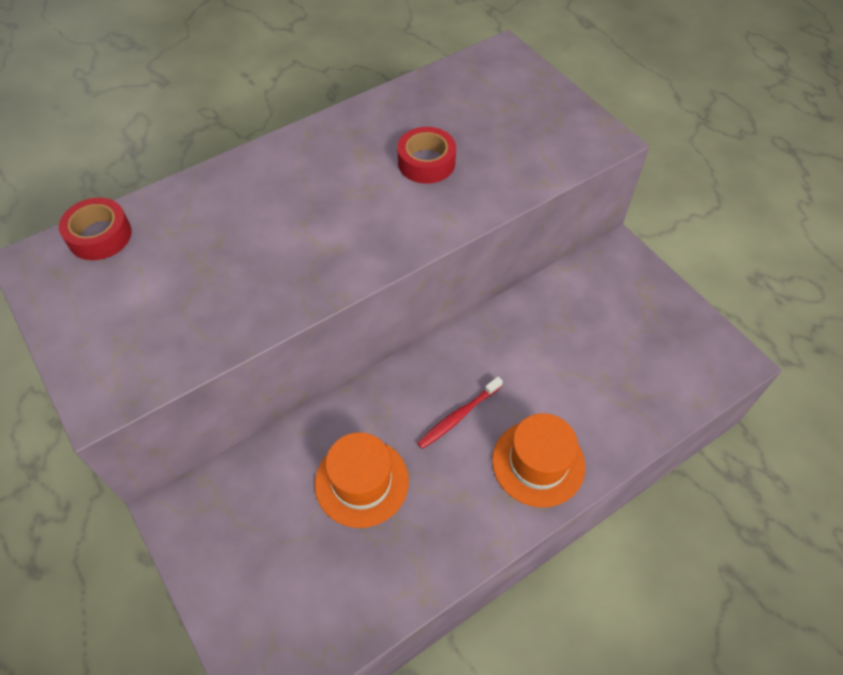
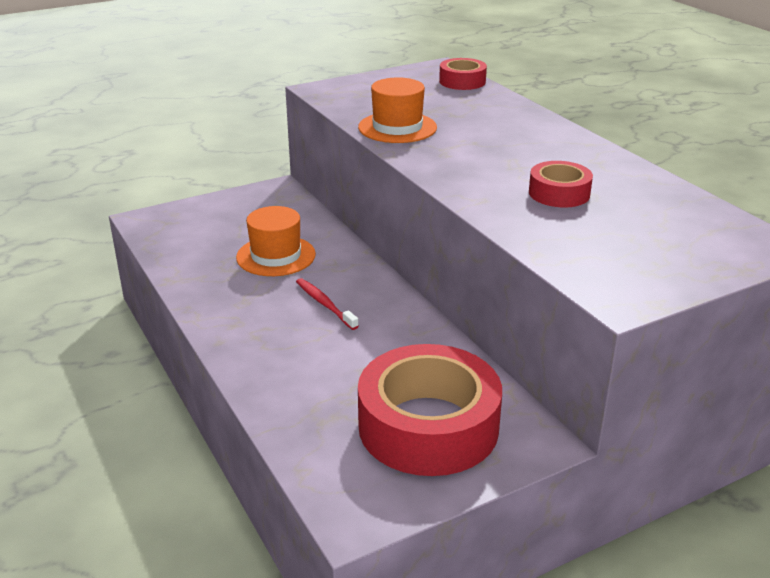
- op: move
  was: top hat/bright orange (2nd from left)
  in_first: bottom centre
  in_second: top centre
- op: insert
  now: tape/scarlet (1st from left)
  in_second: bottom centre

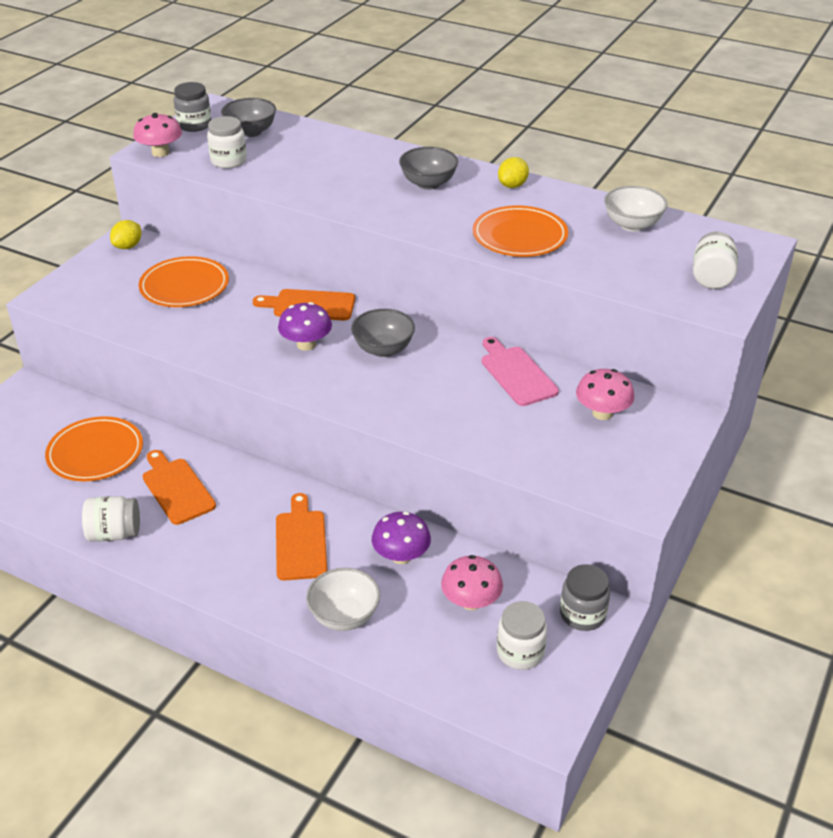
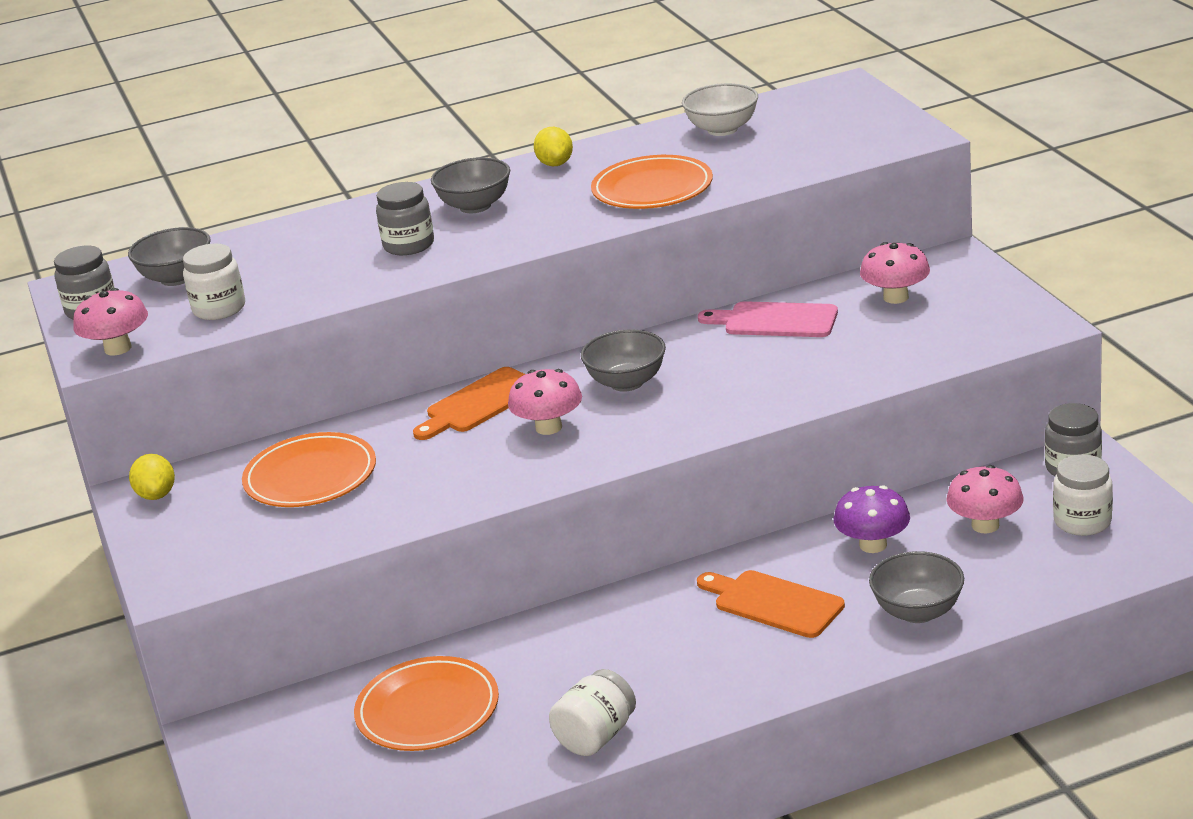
- op: insert
  now: jar/ash-grey (2nd from left)
  in_second: top centre
- op: recolor
  was: fungus/royal purple (1st from left)
  now: fungus/rosy (2nd from left)
  in_first: centre
  in_second: centre
- op: recolor
  was: deep dish/pure white (1st from left)
  now: deep dish/ash-grey (4th from left)
  in_first: bottom centre
  in_second: bottom right
- op: delete
  was: bread board/bright orange (1st from left)
  in_first: middle left
- op: delete
  was: jar/pure white (4th from left)
  in_first: top right

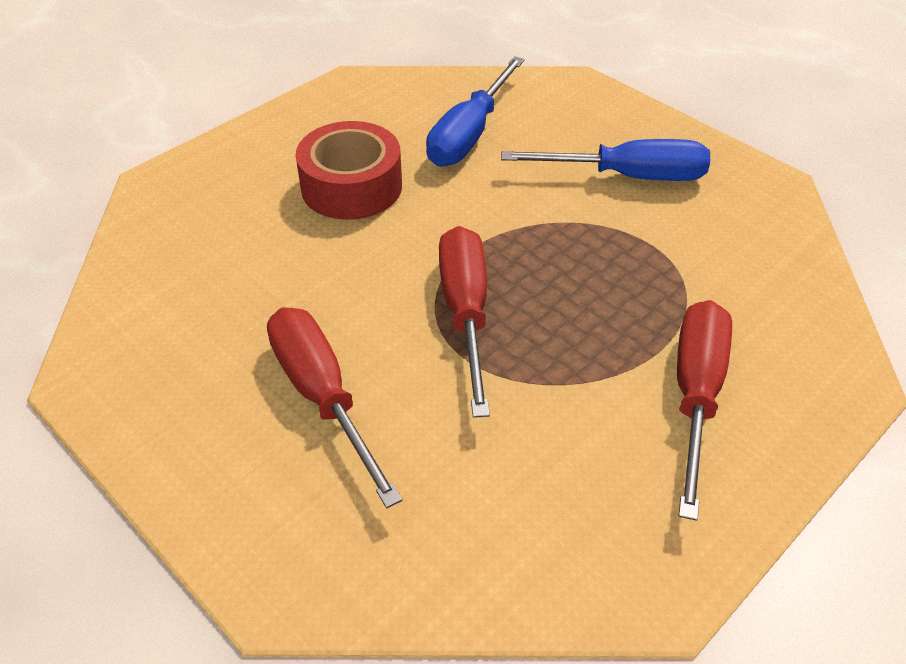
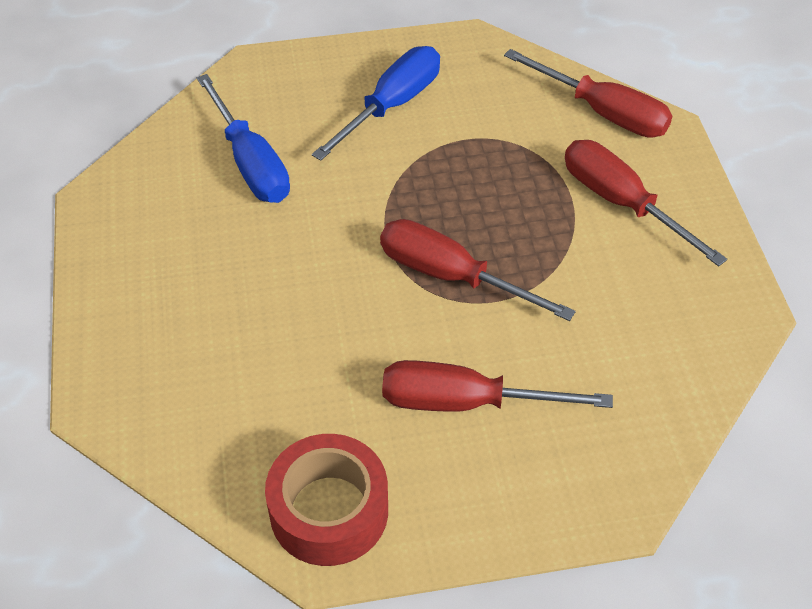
- op: move
  was: tape/scarlet
  in_first: top centre
  in_second: bottom centre
- op: insert
  now: flat screwdriver/scarlet (3rd from left)
  in_second: top right

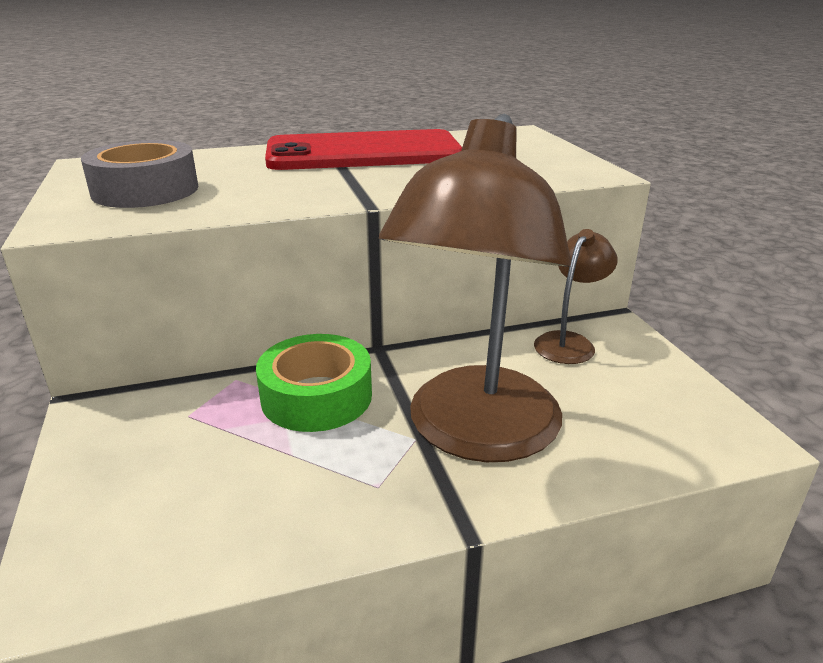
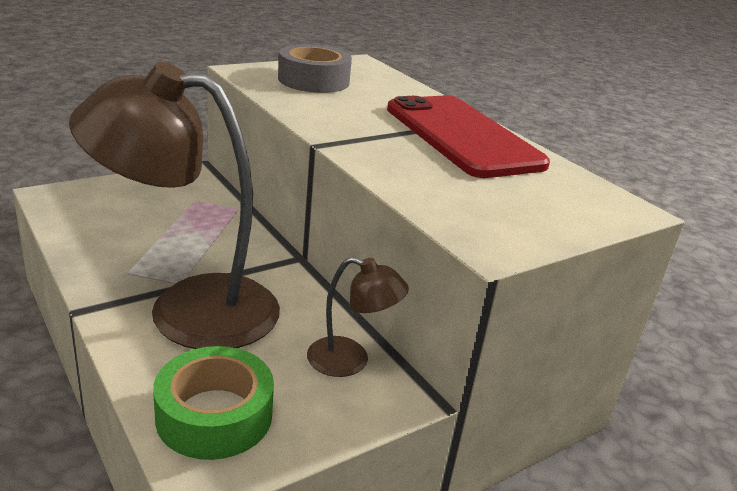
- op: move
  was: tape/emerald
  in_first: centre
  in_second: bottom left

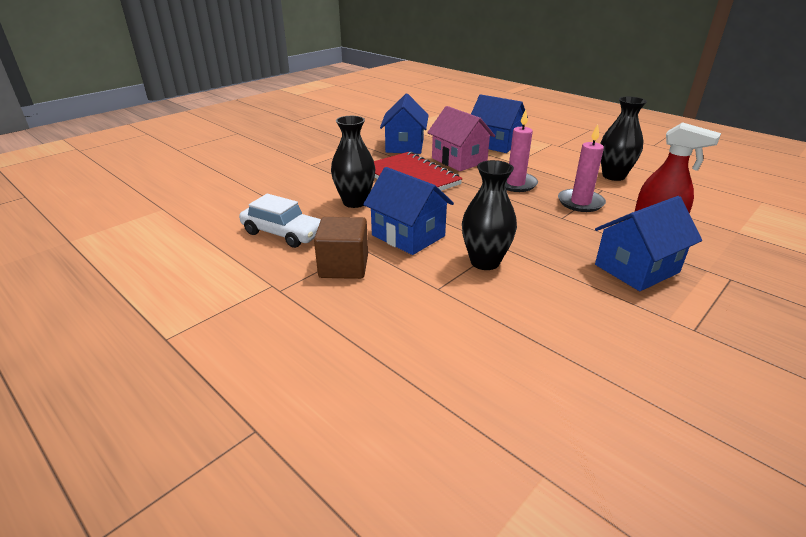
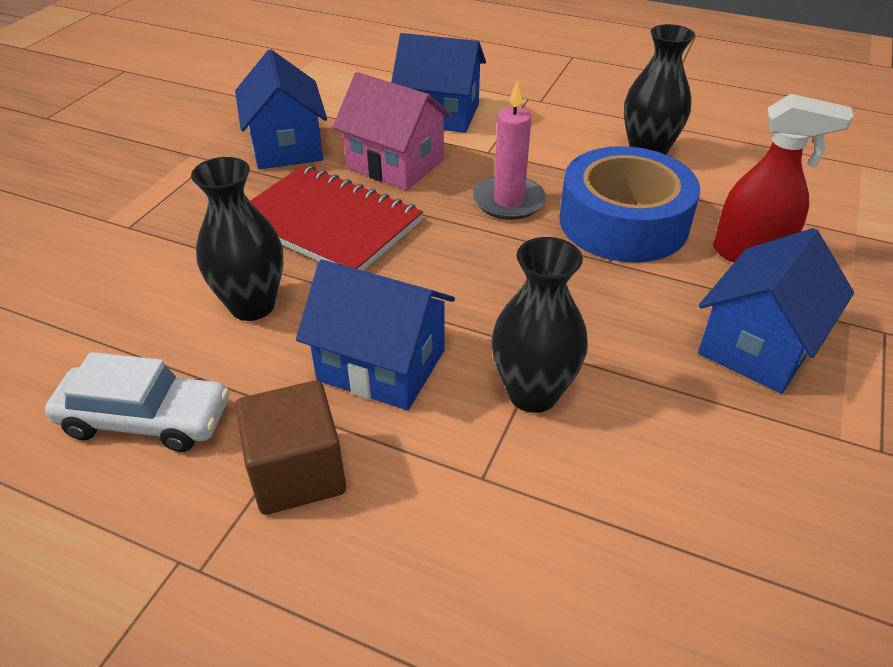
- op: replace
  was: pillar candle/rosy (2nd from left)
  now: tape/blue
  in_first: top right
  in_second: top right

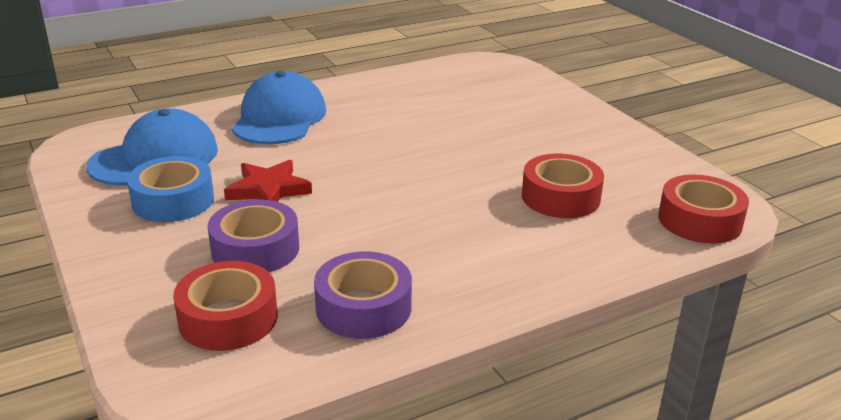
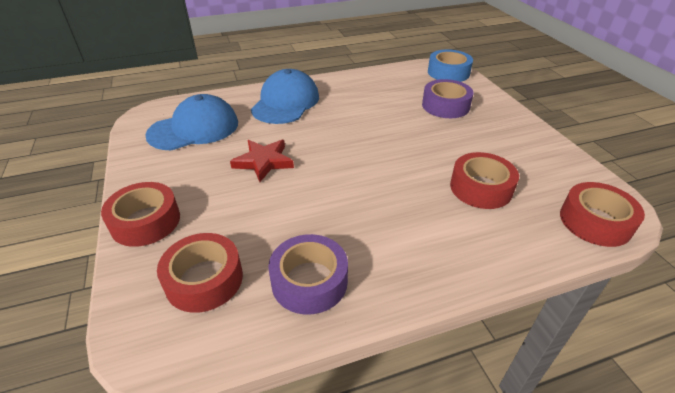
- op: insert
  now: tape/scarlet (1st from left)
  in_second: middle left
- op: move
  was: tape/royal purple (1st from left in the first image)
  now: tape/royal purple (2nd from left)
  in_first: middle left
  in_second: top centre
- op: move
  was: tape/blue
  in_first: middle left
  in_second: top right

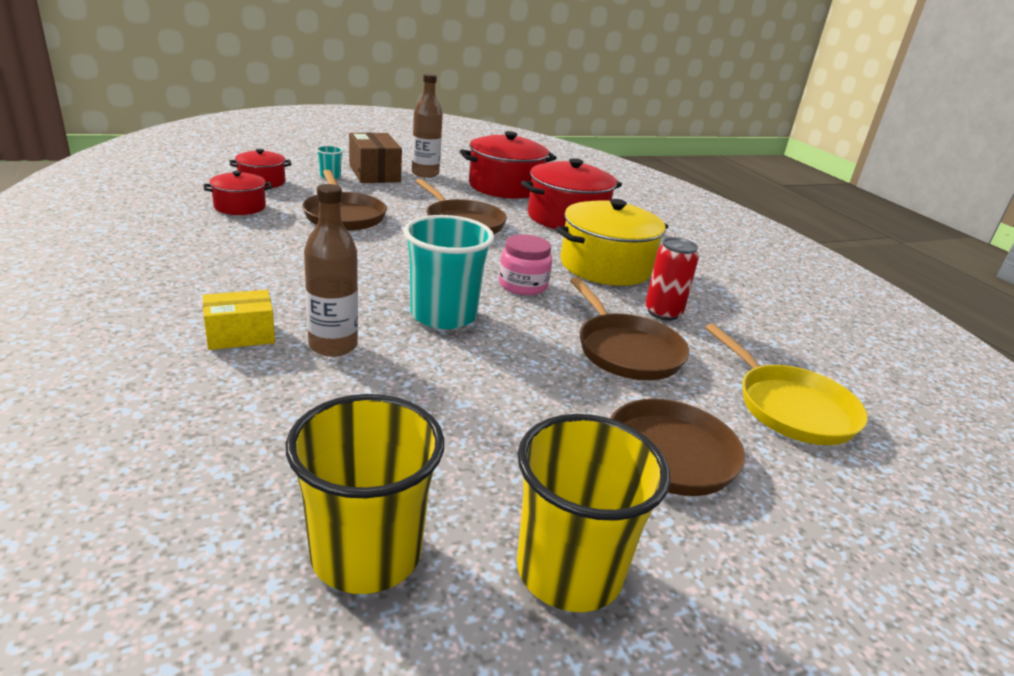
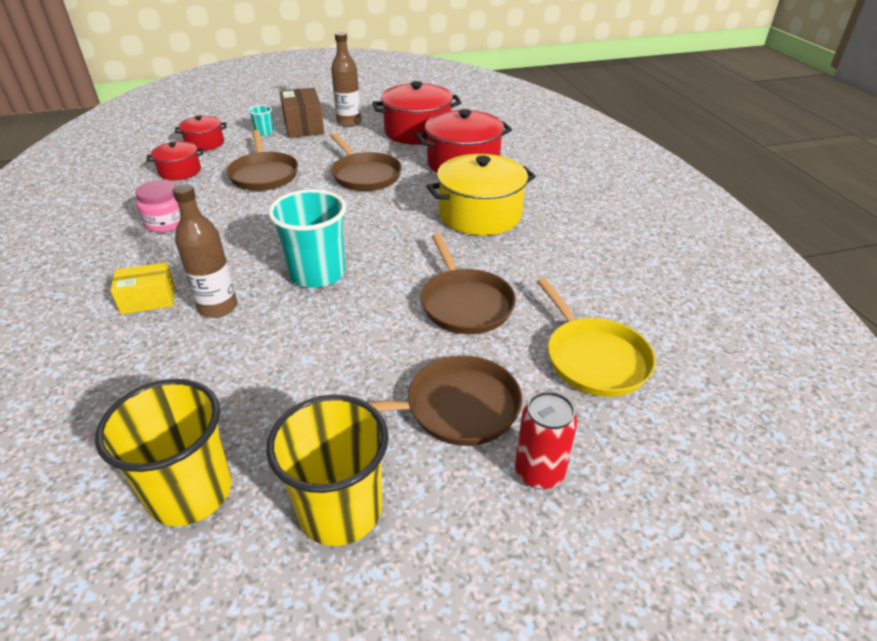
- op: move
  was: jar/rosy
  in_first: centre
  in_second: top left
- op: move
  was: can/scarlet
  in_first: centre
  in_second: bottom centre

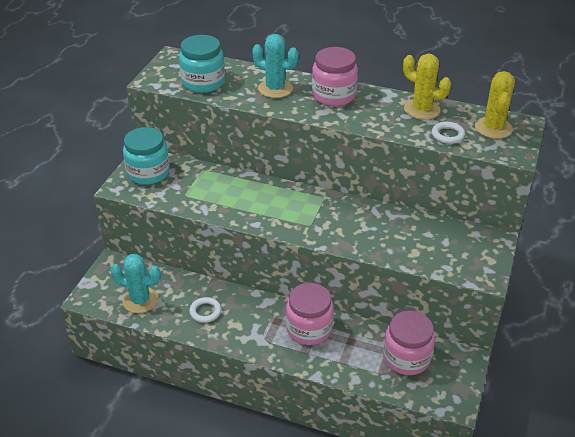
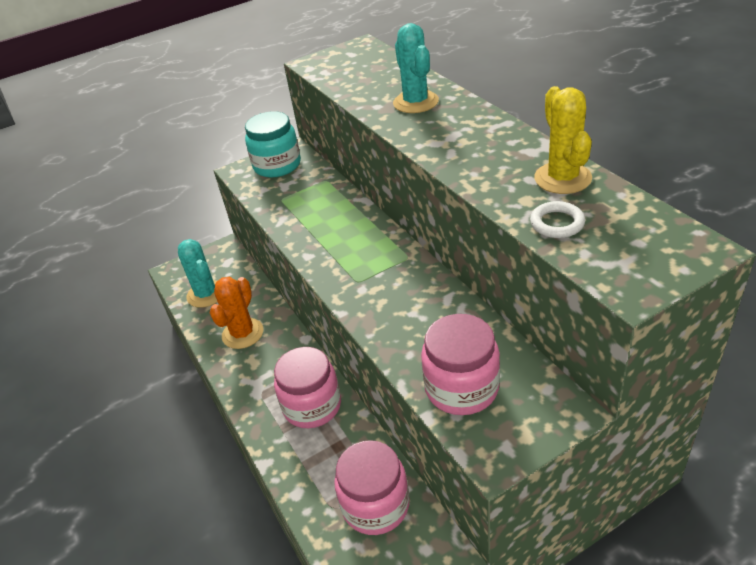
- op: replace
  was: ring/pure white (1st from left)
  now: cactus/bright orange
  in_first: bottom centre
  in_second: middle left
- op: move
  was: jar/rosy (2nd from left in the first image)
  now: jar/rosy (3rd from left)
  in_first: top centre
  in_second: centre
- op: delete
  was: jar/aqua (2nd from left)
  in_first: top centre
- op: delete
  was: cactus/bright yellow (2nd from left)
  in_first: top right

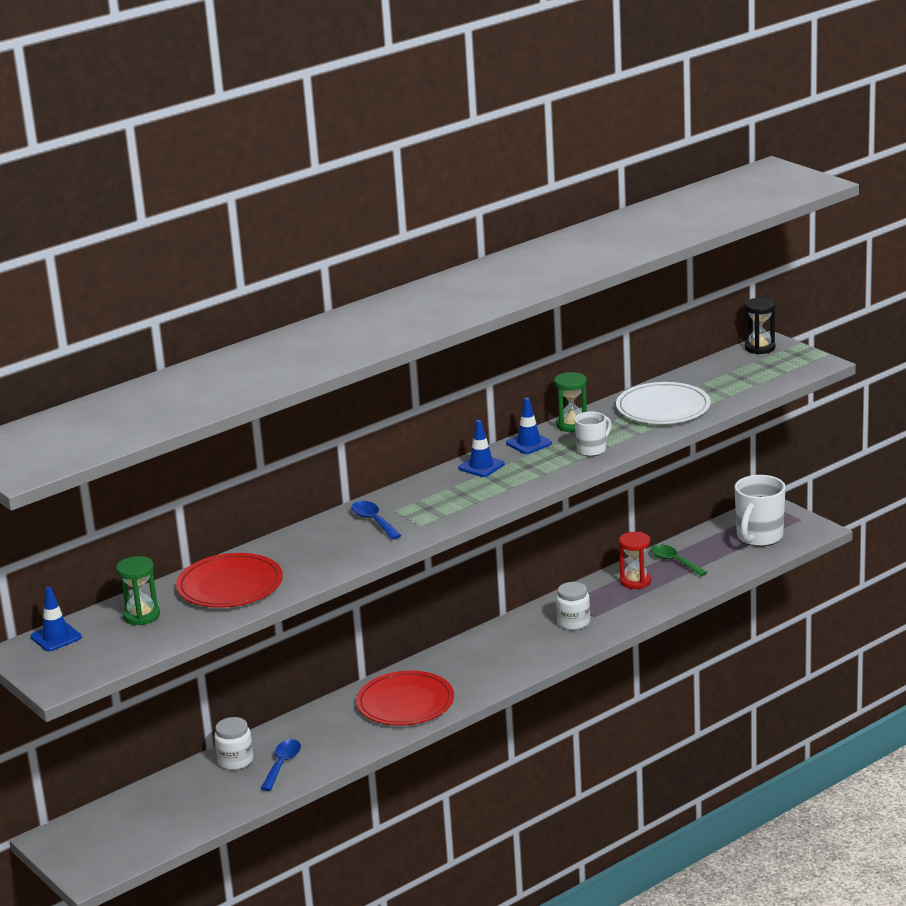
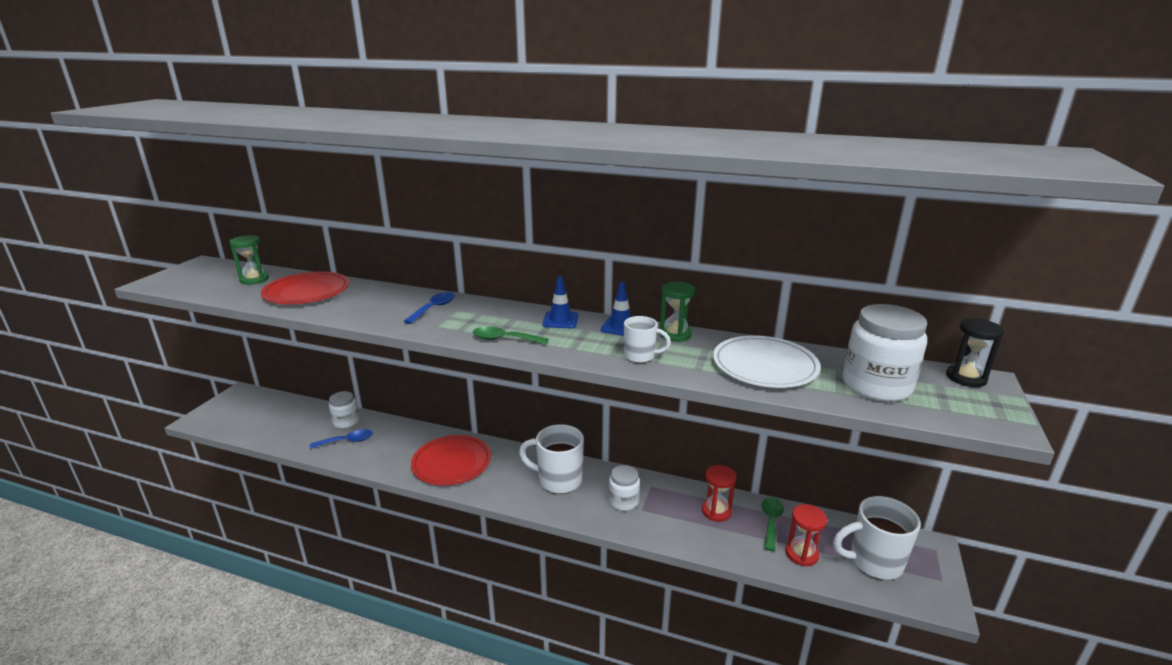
- op: insert
  now: teaspoon/emerald (1st from left)
  in_second: centre
- op: insert
  now: mug/pure white (1st from left)
  in_second: bottom centre
- op: insert
  now: sand timer/scarlet (2nd from left)
  in_second: bottom right
- op: insert
  now: jar/pure white (3rd from left)
  in_second: middle right
- op: delete
  was: traffic cone/blue (1st from left)
  in_first: bottom left

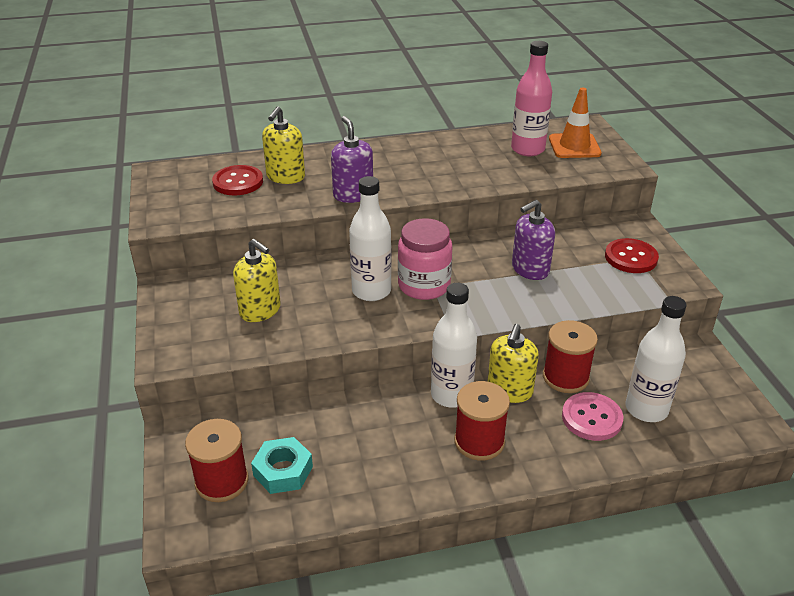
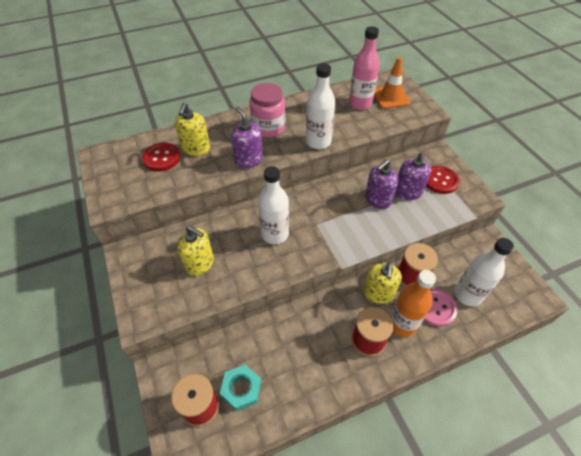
- op: move
  was: jar/rosy
  in_first: centre
  in_second: top centre
- op: move
  was: flask/pure white (2nd from left)
  in_first: centre
  in_second: top centre
- op: insert
  now: flask/bright orange
  in_second: middle right
- op: insert
  now: soap dispenser/royal purple (3rd from left)
  in_second: middle right

